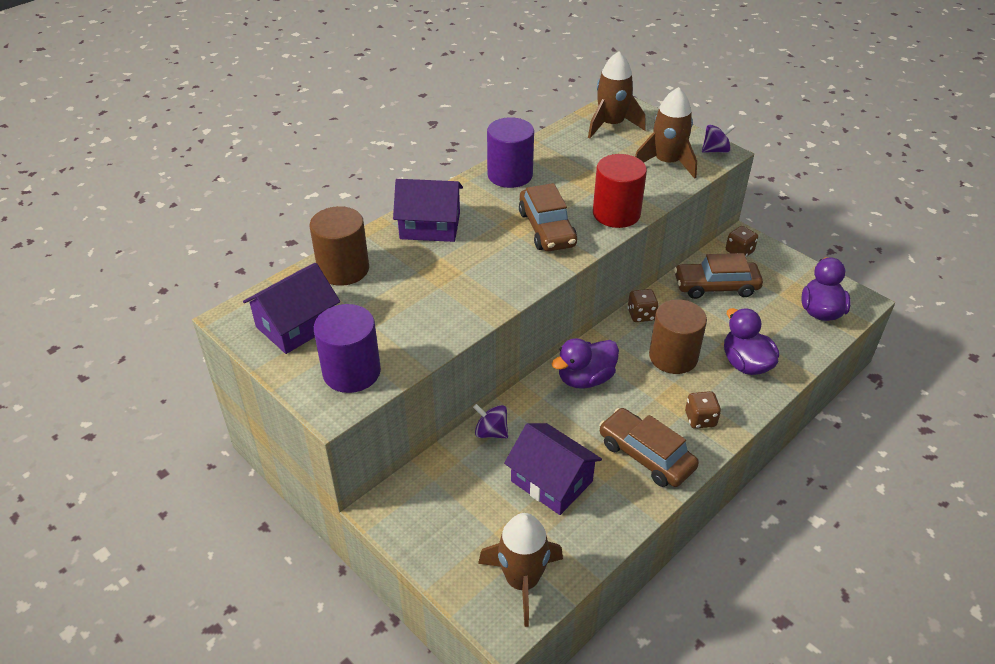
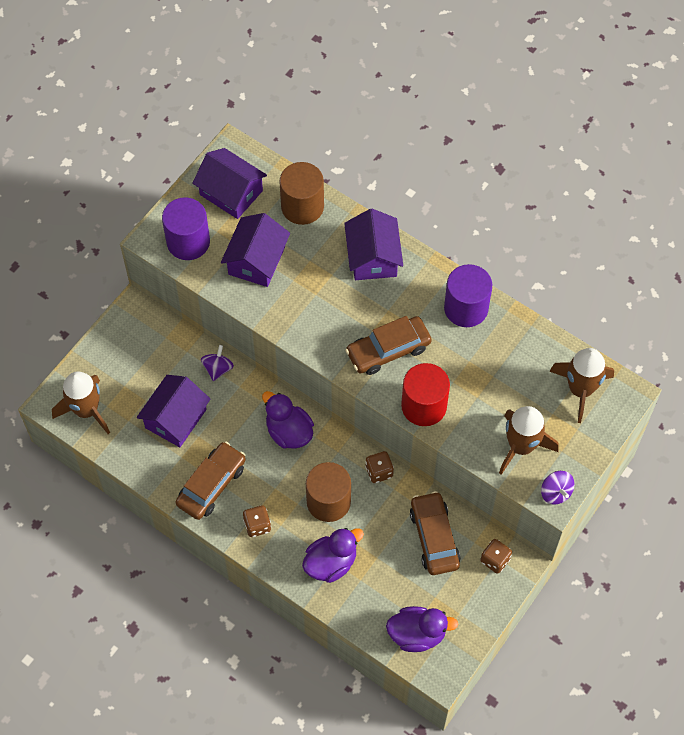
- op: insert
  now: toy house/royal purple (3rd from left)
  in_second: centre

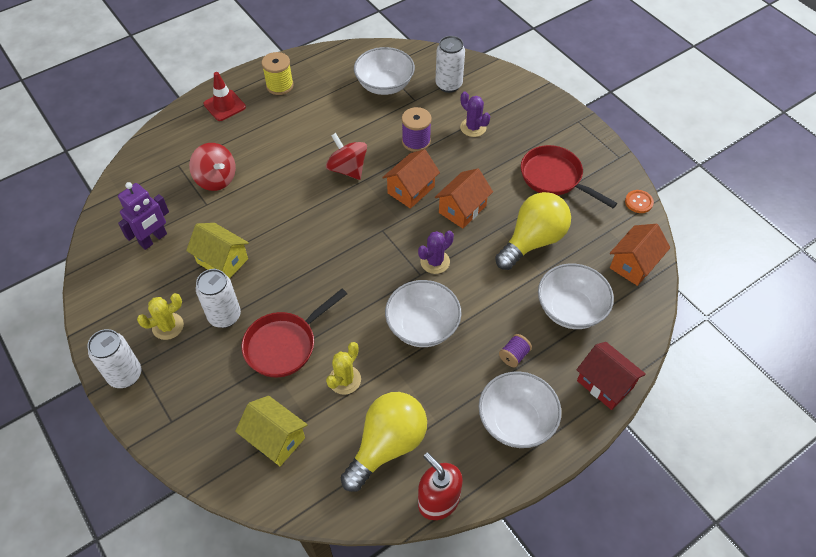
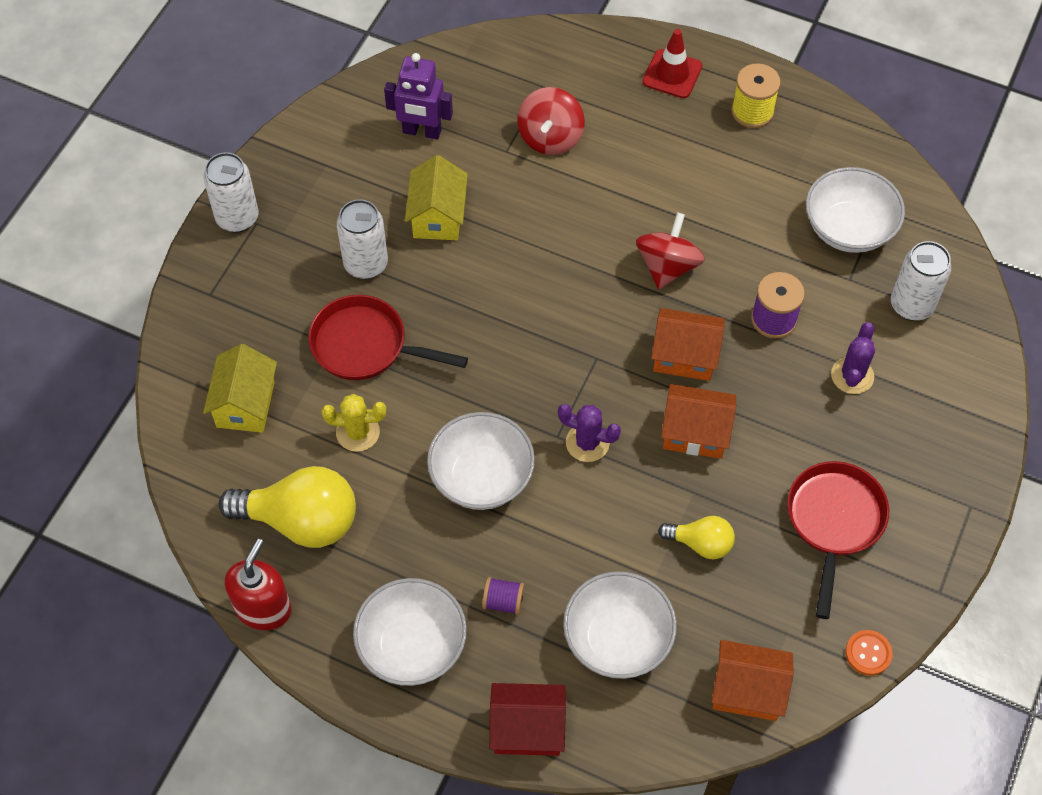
- op: rotate
  was: toy house/scarlet
  in_first: bottom right
  in_second: bottom centre
  clockwise: 75
- op: resize
  was: lightbulb/bright yellow (2nd from left)
  in_first: centre
  in_second: bottom right
  ratio: 0.54
- op: delete
  was: cactus/bright yellow (1st from left)
  in_first: middle left

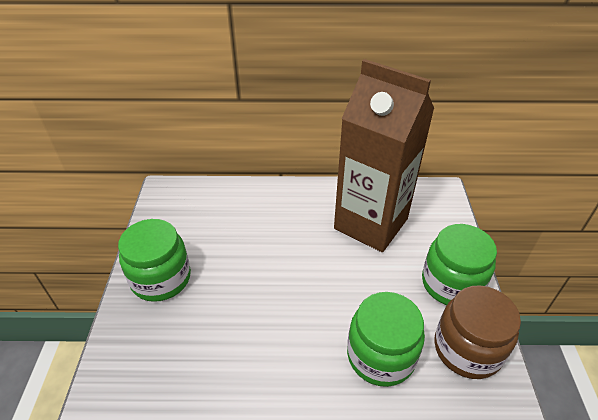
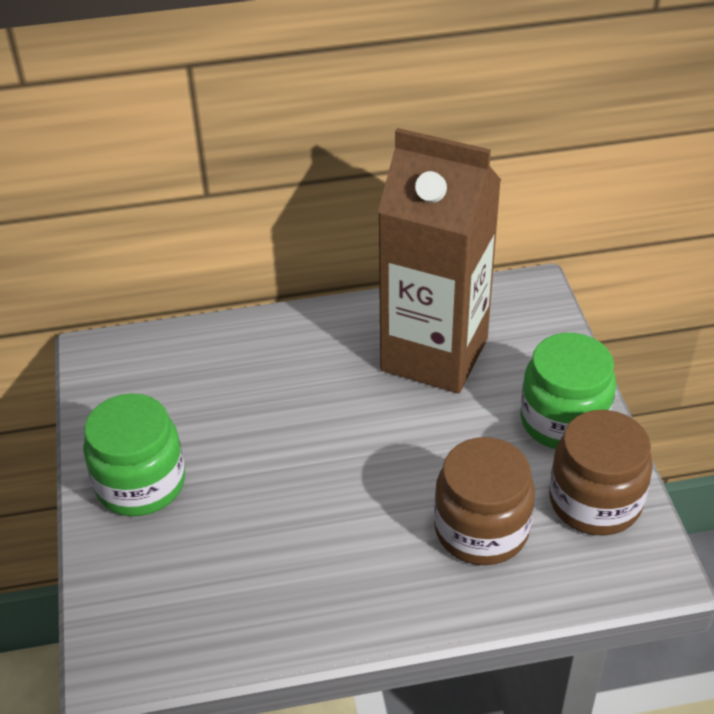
- op: recolor
  was: jar/emerald (2nd from left)
  now: jar/russet (1st from left)
  in_first: bottom centre
  in_second: bottom right

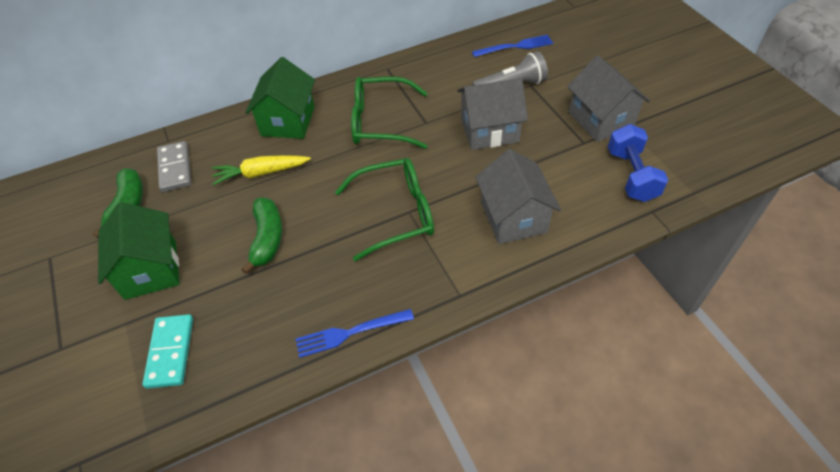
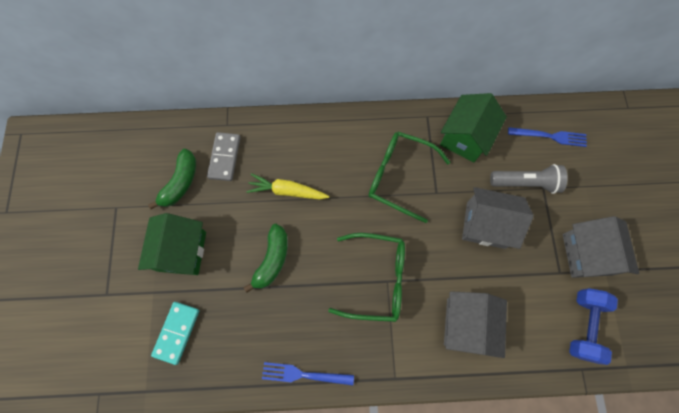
- op: move
  was: toy house/emerald (2nd from left)
  in_first: top centre
  in_second: top right

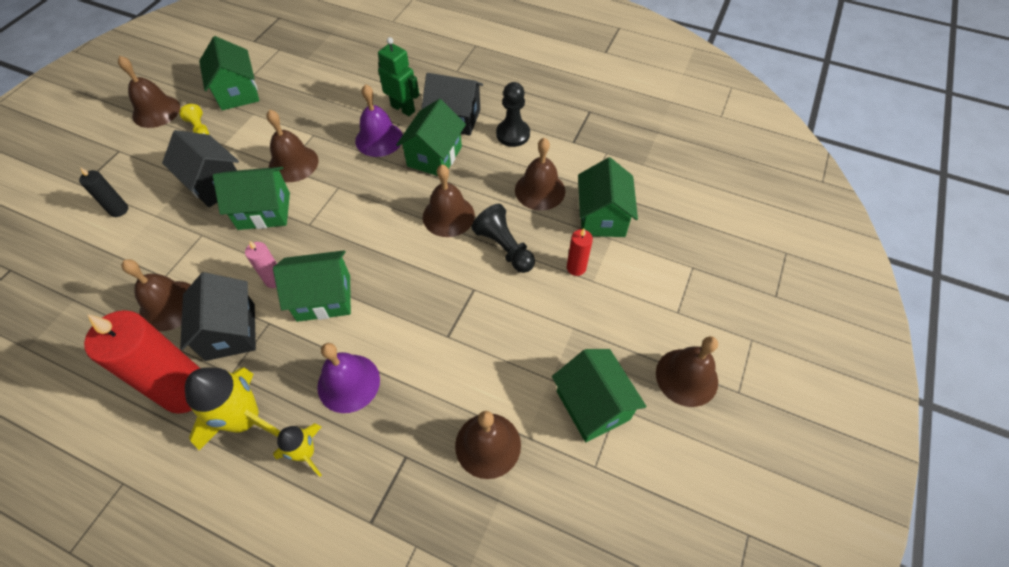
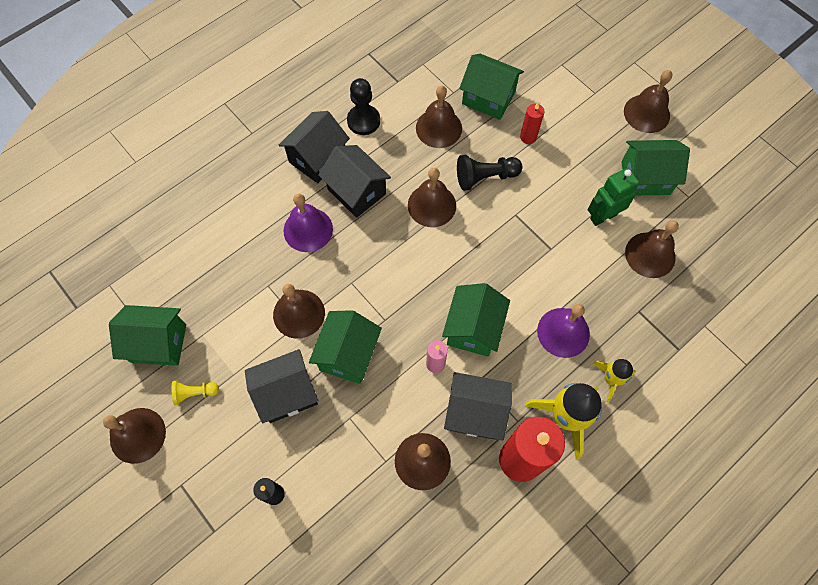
- op: recolor
  was: toy house/emerald (4th from left)
  now: toy house/ebony (3rd from left)
  in_first: top centre
  in_second: top centre
- op: move
  was: robot/emerald
  in_first: top centre
  in_second: middle right

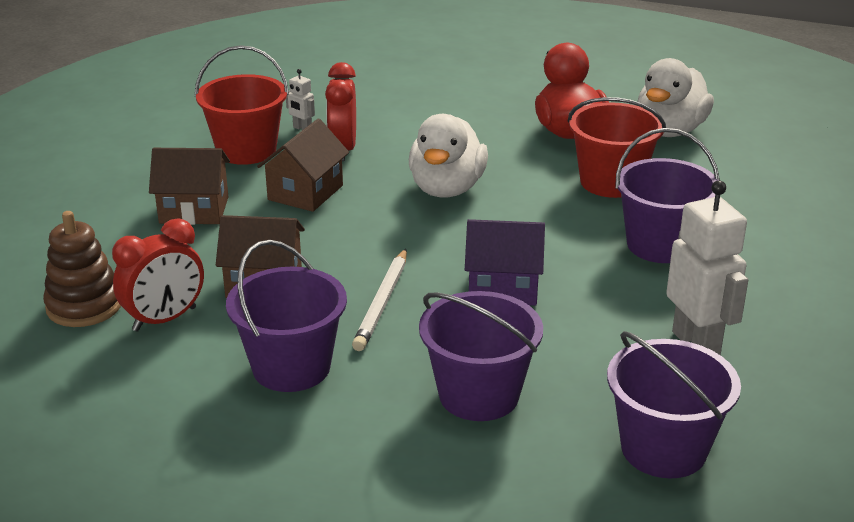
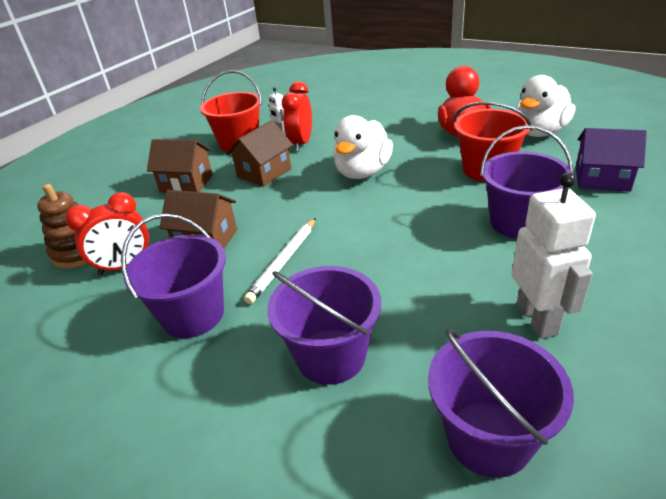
- op: move
  was: toy house/royal purple
  in_first: centre
  in_second: top right

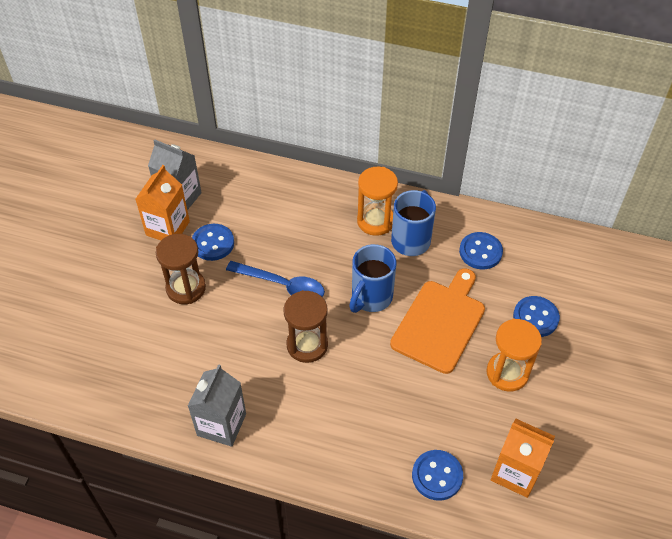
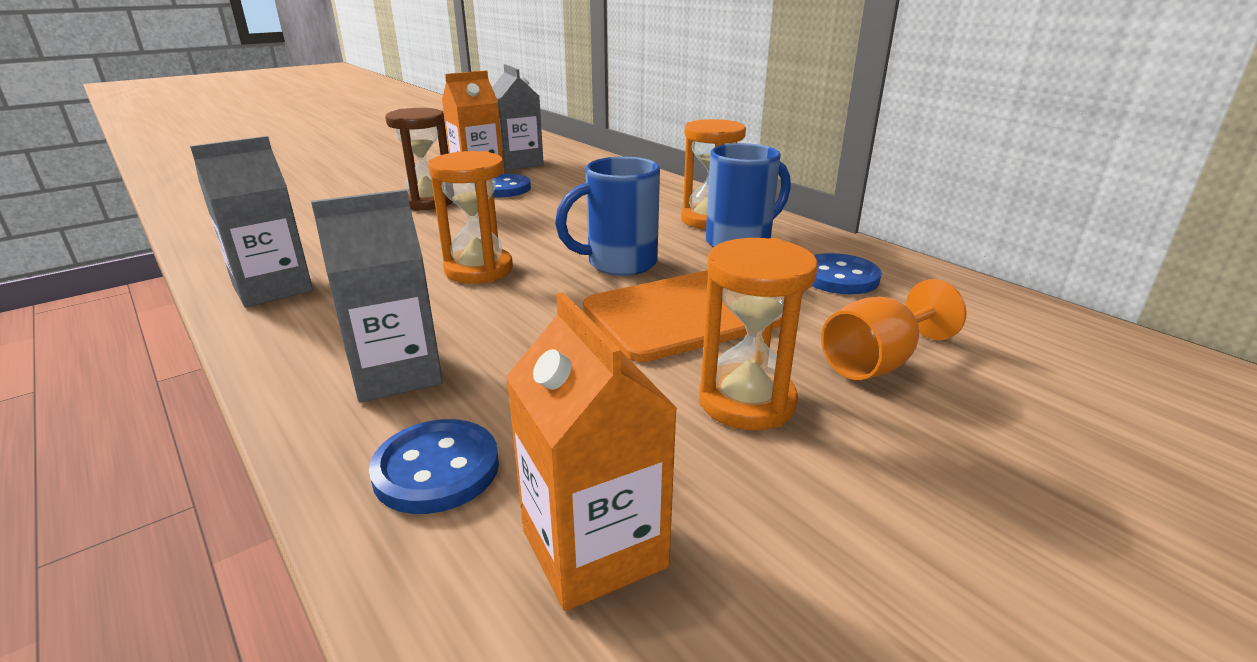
- op: insert
  now: carton/ash-grey (2nd from left)
  in_second: middle left
- op: recolor
  was: sand timer/russet (2nd from left)
  now: sand timer/bright orange (1st from left)
  in_first: centre
  in_second: top centre
- op: replace
  was: button/blue (4th from left)
  now: goblet/bright orange
  in_first: middle right
  in_second: middle right
- op: delete
  was: teaspoon/blue
  in_first: centre

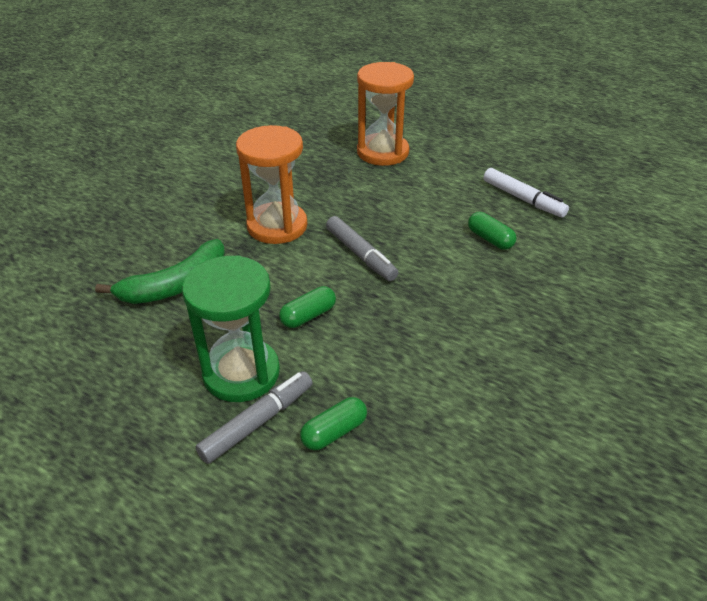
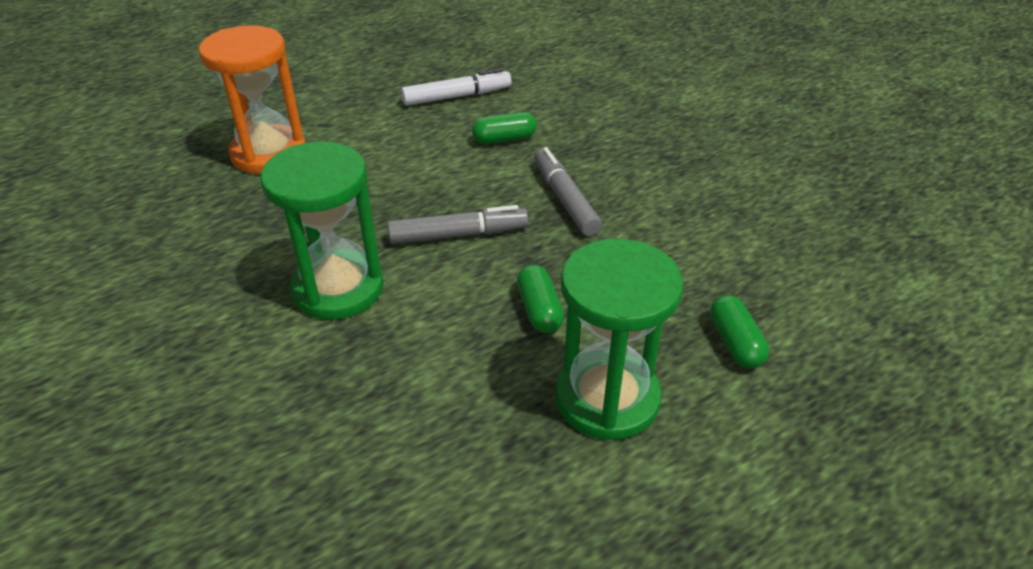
- op: recolor
  was: sand timer/bright orange (1st from left)
  now: sand timer/emerald (1st from left)
  in_first: top centre
  in_second: middle left
- op: move
  was: marker/ash-grey (1st from left in the first image)
  now: marker/ash-grey (2nd from left)
  in_first: bottom centre
  in_second: centre
- op: delete
  was: banana fruit/emerald
  in_first: middle left

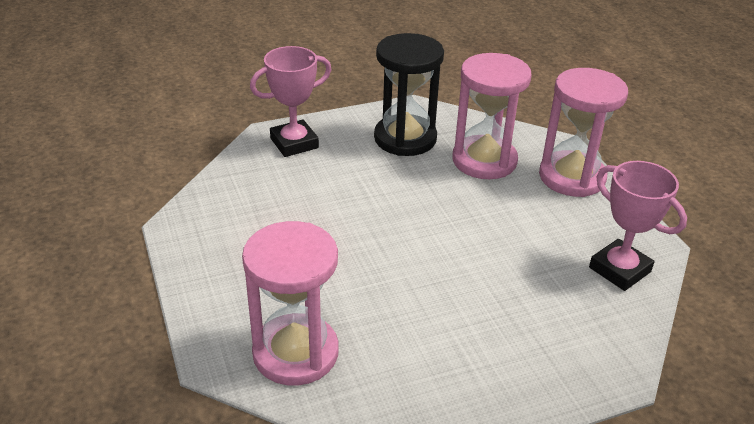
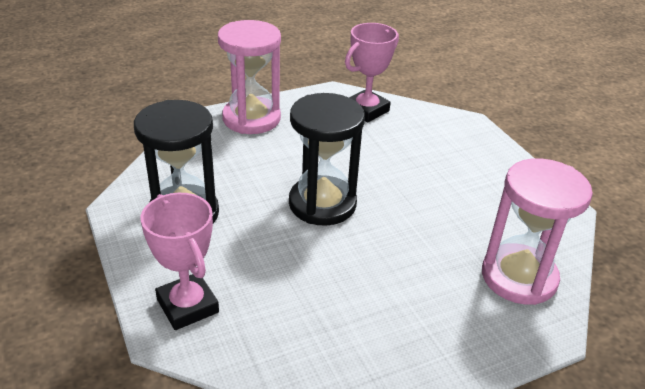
- op: insert
  now: sand timer/ebony (2nd from left)
  in_second: centre
- op: delete
  was: sand timer/rosy (2nd from left)
  in_first: top centre

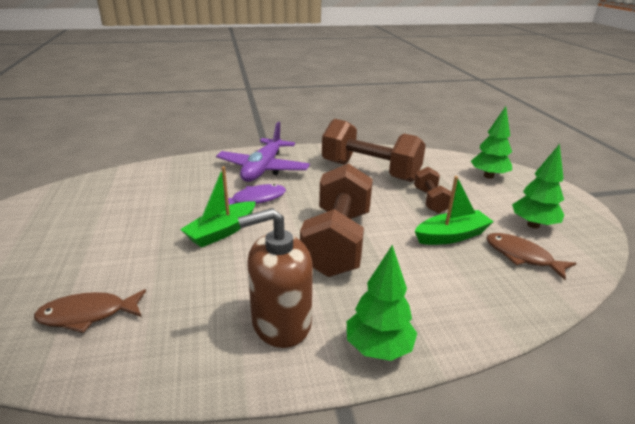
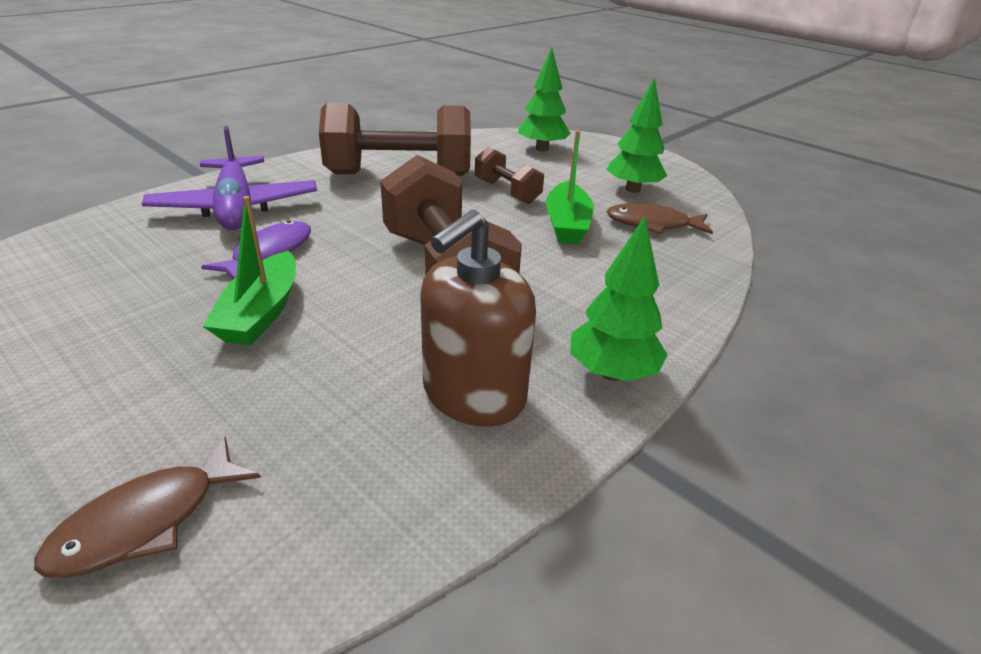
- op: rotate
  was: sailboat/emerald (2nd from left)
  in_first: middle right
  in_second: top centre
  clockwise: 150

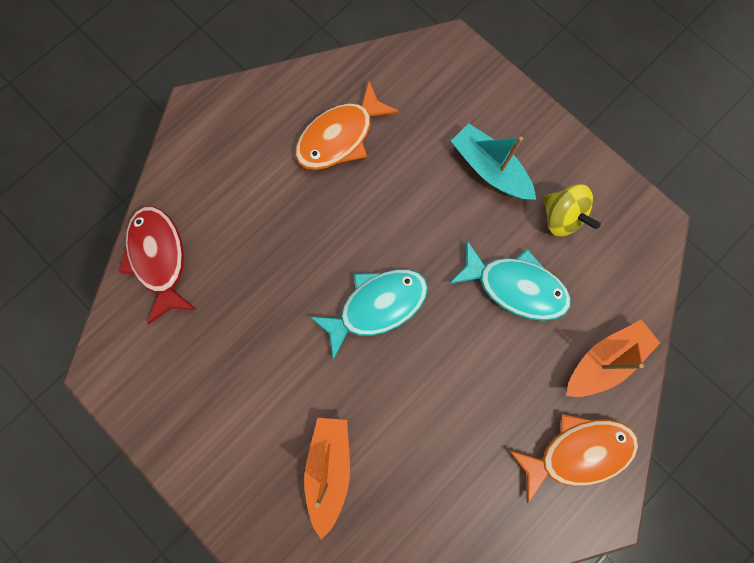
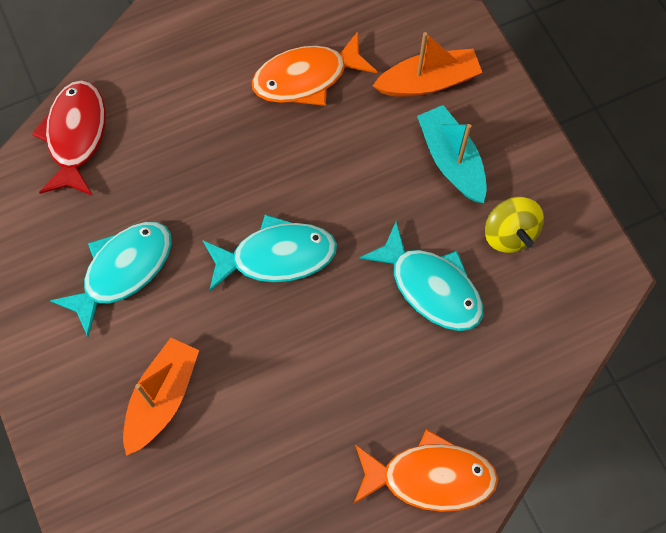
- op: insert
  now: fish/aqua (1st from left)
  in_second: middle left
- op: move
  was: sailboat/bright orange (2nd from left)
  in_first: middle right
  in_second: top centre

